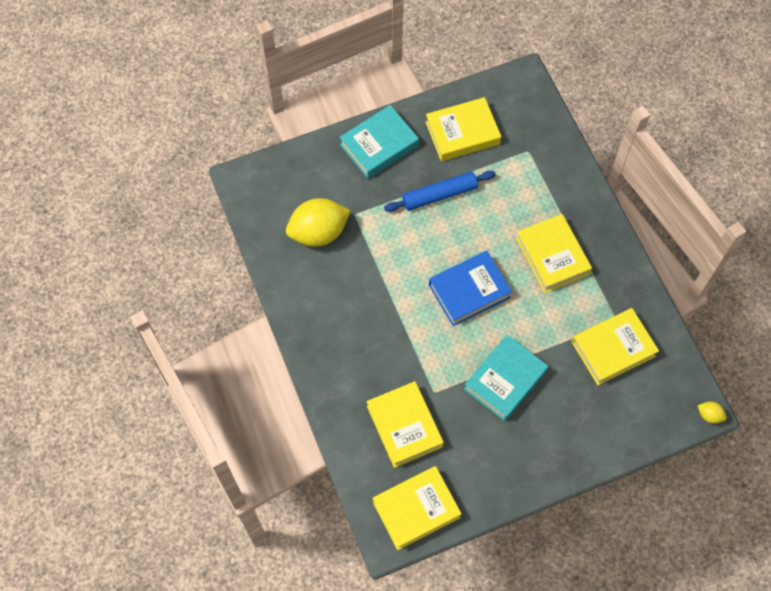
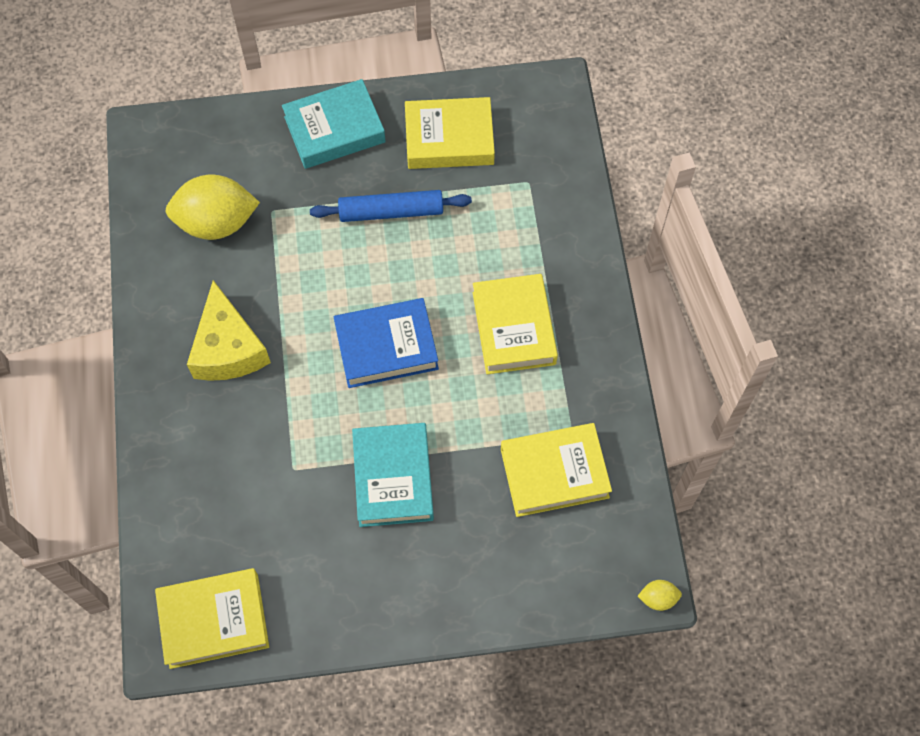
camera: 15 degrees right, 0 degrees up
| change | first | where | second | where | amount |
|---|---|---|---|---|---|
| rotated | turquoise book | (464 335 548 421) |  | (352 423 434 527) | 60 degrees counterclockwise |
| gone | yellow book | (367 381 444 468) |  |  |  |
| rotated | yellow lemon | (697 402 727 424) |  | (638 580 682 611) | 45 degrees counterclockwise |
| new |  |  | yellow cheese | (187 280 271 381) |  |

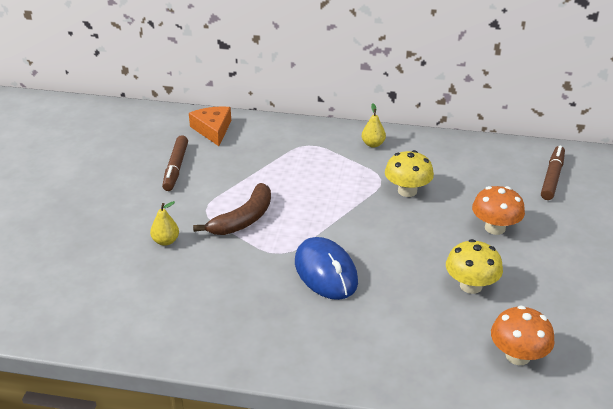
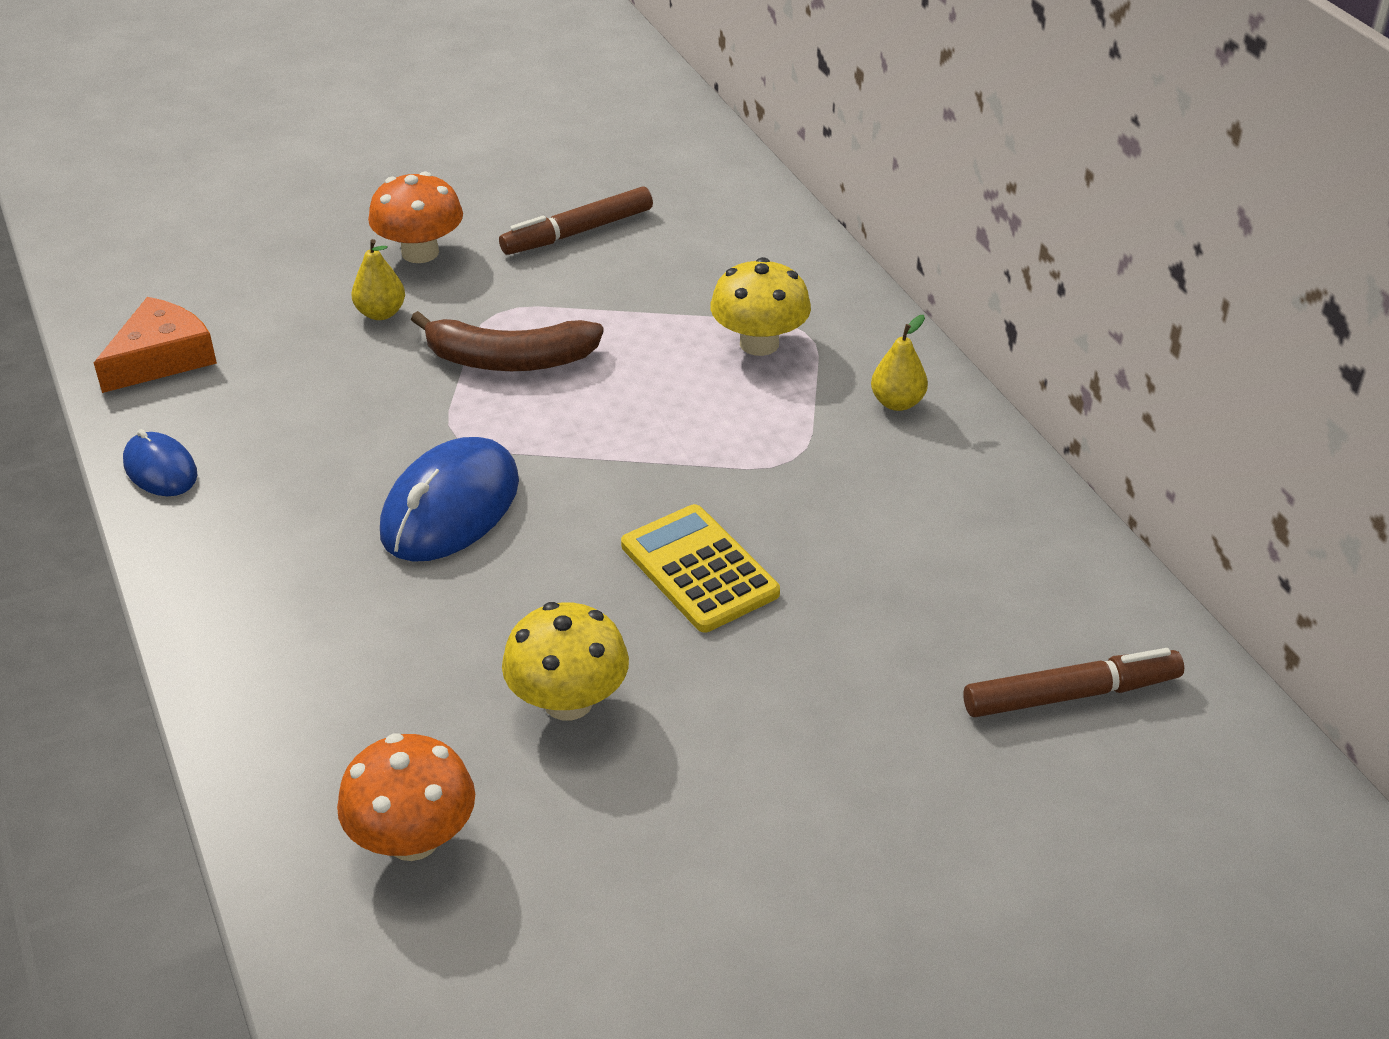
camera: 55 degrees right, 5 degrees up
| change | first | where | second | where | amount |
|---|---|---|---|---|---|
| shifted | orange cheese | (189 106 231 146) |  | (94 297 217 393) |  |
| shifted | yellow mushroom | (385 150 434 197) |  | (710 257 811 356) |  |
| shifted | orange mushroom | (472 186 525 235) |  | (368 171 463 263) |  |
| new |  |  | blue mouse | (123 429 197 496) |  |
| new |  |  | yellow calculator | (621 504 780 632) |  |

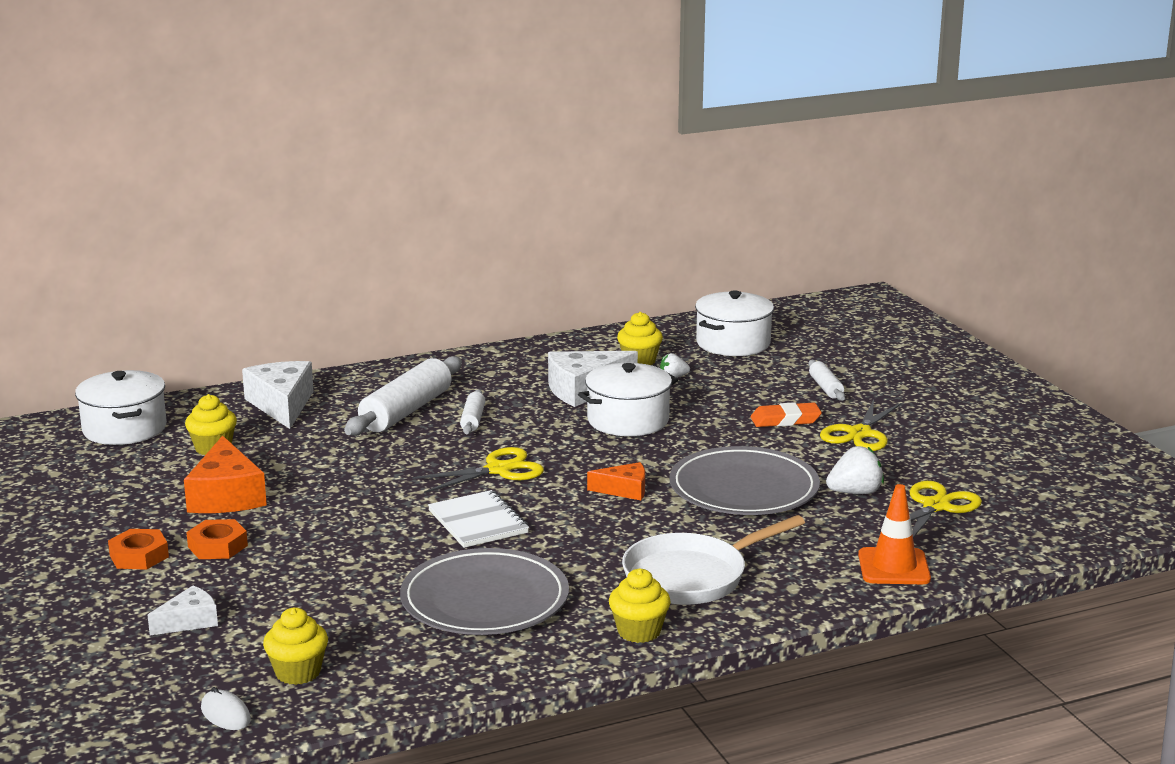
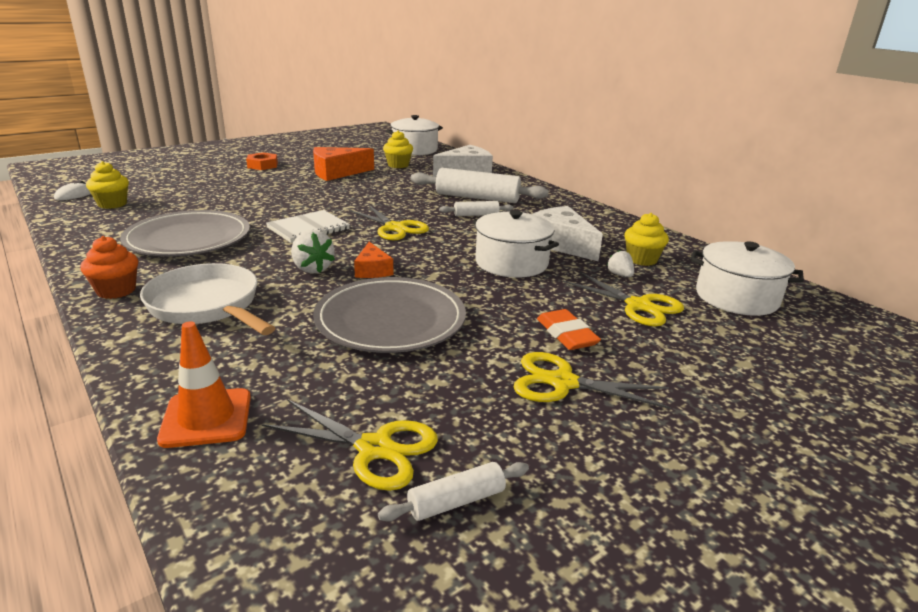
camera: 75 degrees right, 5 degrees up
| change | first | where | second | where | amount |
|---|---|---|---|---|---|
| shifted | white rolling pin | (808 360 845 401) |  | (378 462 529 522) |  |
| shifted | white strawberry | (826 446 884 494) |  | (291 230 335 274) |  |
| gone | orange nut | (186 519 248 559) |  |  |  |
| repainted | yellow cupcake | (609 568 671 643) | orange cupcake | (81 236 138 299) |  |
| gone | white cheese | (148 586 218 635) |  |  |  |
| new |  |  | yellow scissors | (563 271 684 326) |  |

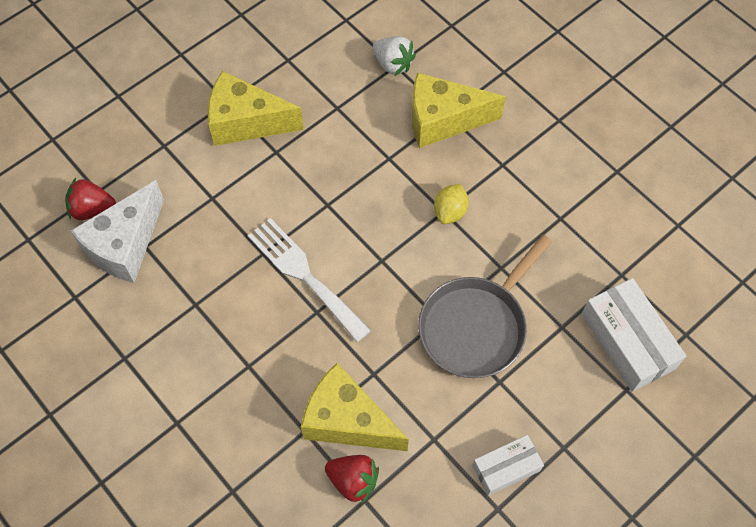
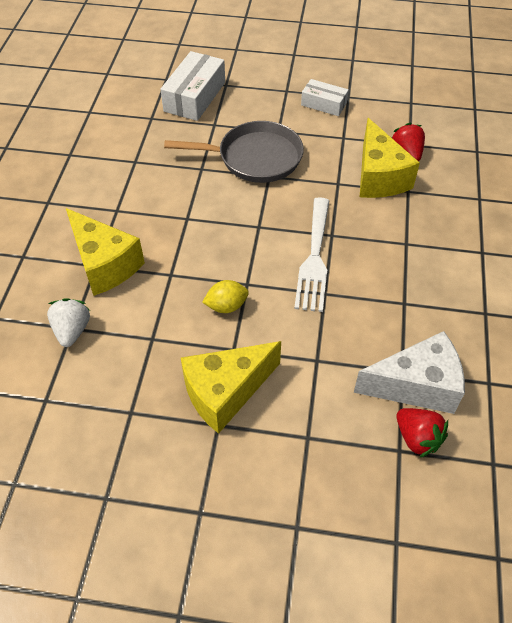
camera: 130 degrees left, 10 degrees down
| change | first | where | second | where | amount |
|---|---|---|---|---|---|
| rotated | yellow cheese | (208 71 304 146) |  | (181 341 281 434) | 90 degrees clockwise |
| shifted | yellow lemon | (434 184 469 224) |  | (202 280 249 313) |  |

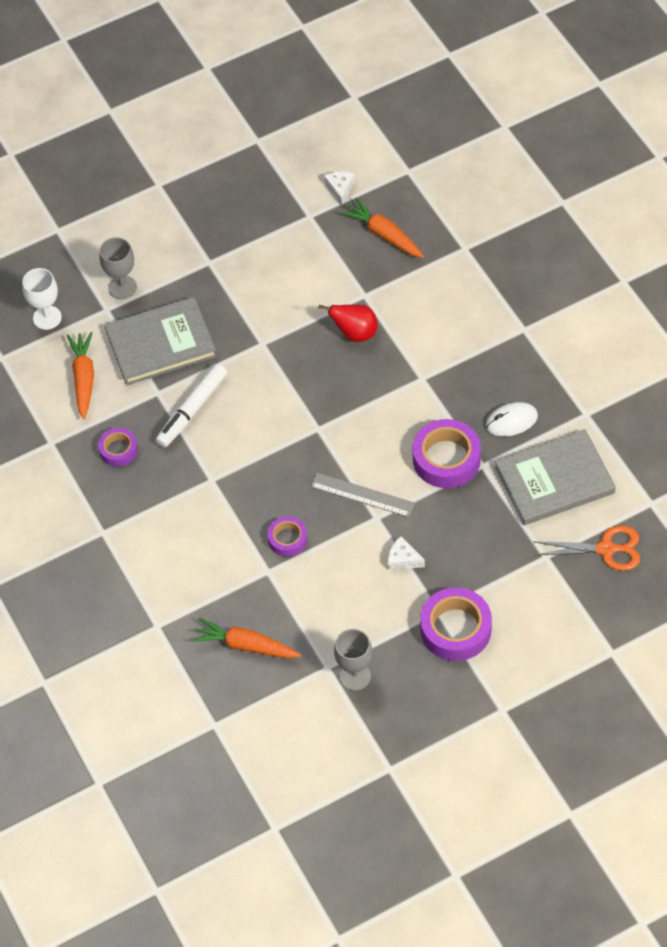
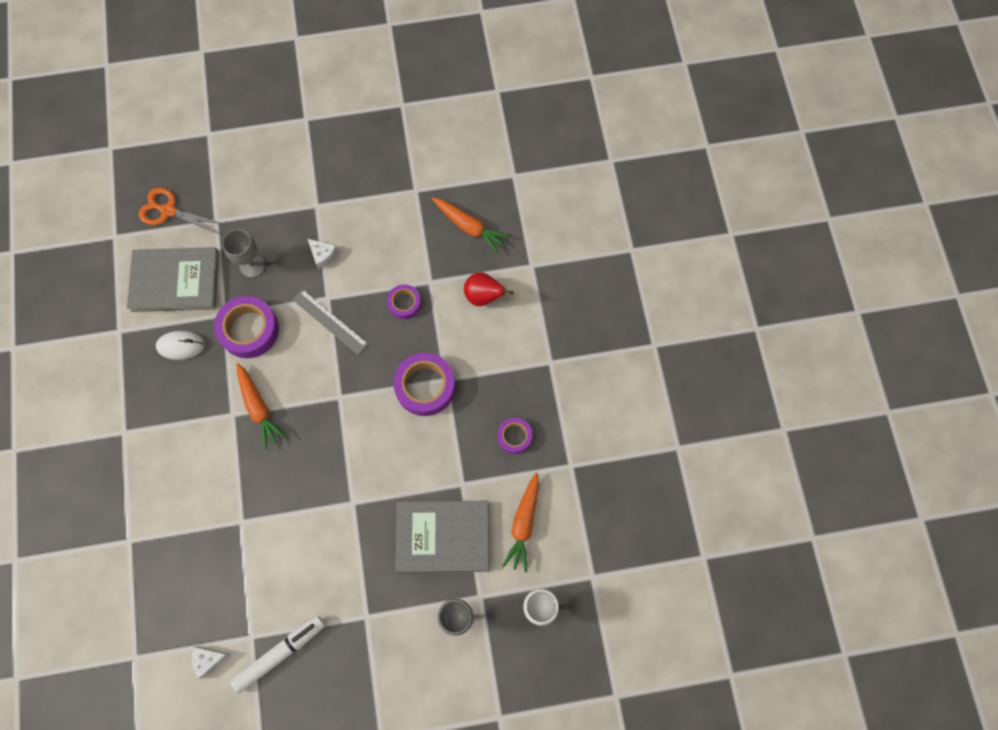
camera: 165 degrees left, 15 degrees up
| change | first | where | second | where | amount |
|---|---|---|---|---|---|
| rotated | white cheese | (324 172 355 206) |  | (192 646 230 679) | 60 degrees clockwise |
| shifted | orange carrot | (340 198 424 258) |  | (236 363 287 450) |  |
| shifted | red pear | (319 305 378 342) |  | (464 272 513 306) |  |
| shifted | white marker | (156 364 227 448) |  | (230 616 325 693) |  |
| shifted | purple tape | (420 587 492 661) |  | (393 353 455 416) |  |
| shifted | grey goblet | (334 629 372 691) |  | (222 229 265 278) |  |

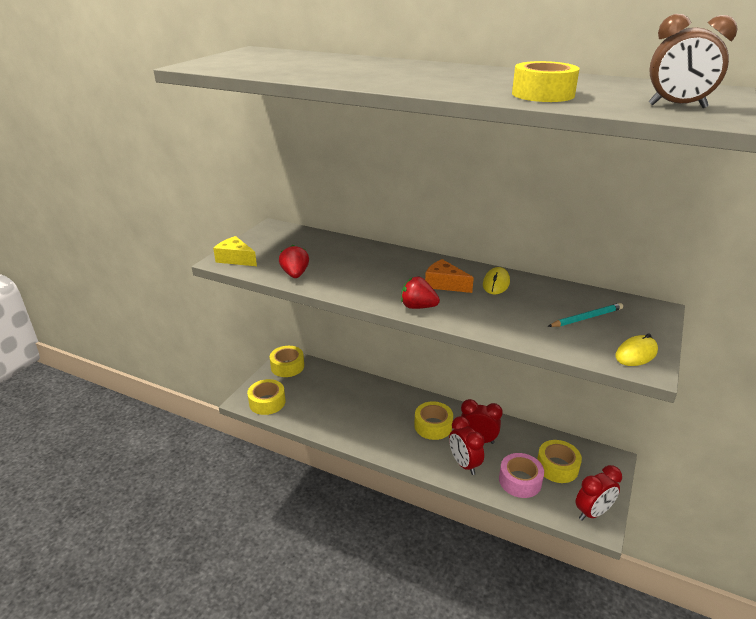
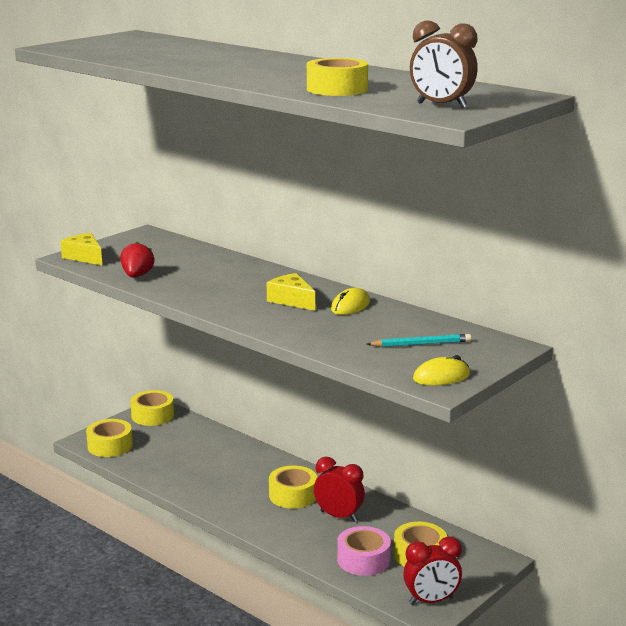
camera: 15 degrees right, 10 degrees down
| change | first | where | second | where | amount |
|---|---|---|---|---|---|
| repainted | orange cheese | (425 259 474 293) | yellow cheese | (267 273 315 311) |  |
| gone | red strawberry | (401 277 440 309) |  |  |  |
| gone | red clock | (449 416 485 475) |  |  |  |

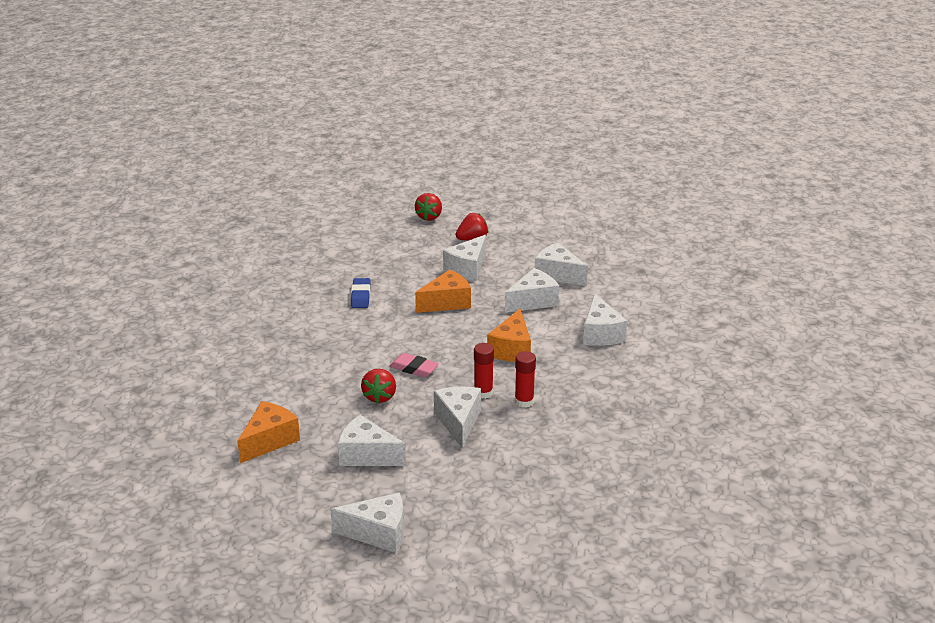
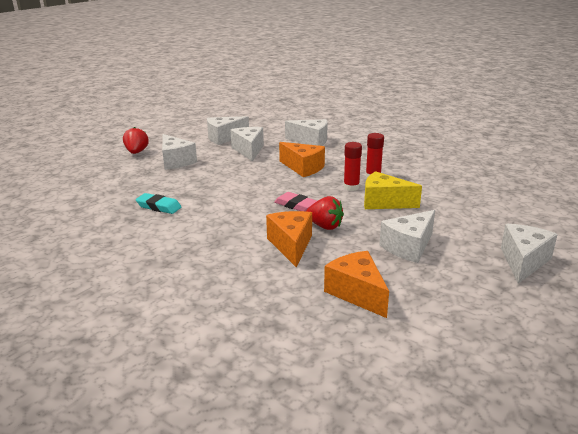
camera: 65 degrees left, 5 degrees down
| change | first | where | second | where | amount |
|---|---|---|---|---|---|
| gone | red strawberry | (415 193 442 221) |  |  |  |
| shifted | orange cheese | (415 269 471 313) |  | (266 211 312 267) |  |
| repainted | blue eraser | (351 278 371 308) | turquoise eraser | (136 193 182 214) |  |
| rotated | pink eraser | (390 353 439 377) |  | (274 192 317 211) | 75 degrees clockwise |
| repainted | white cheese | (434 387 481 449) | yellow cheese | (364 171 422 209) |  |

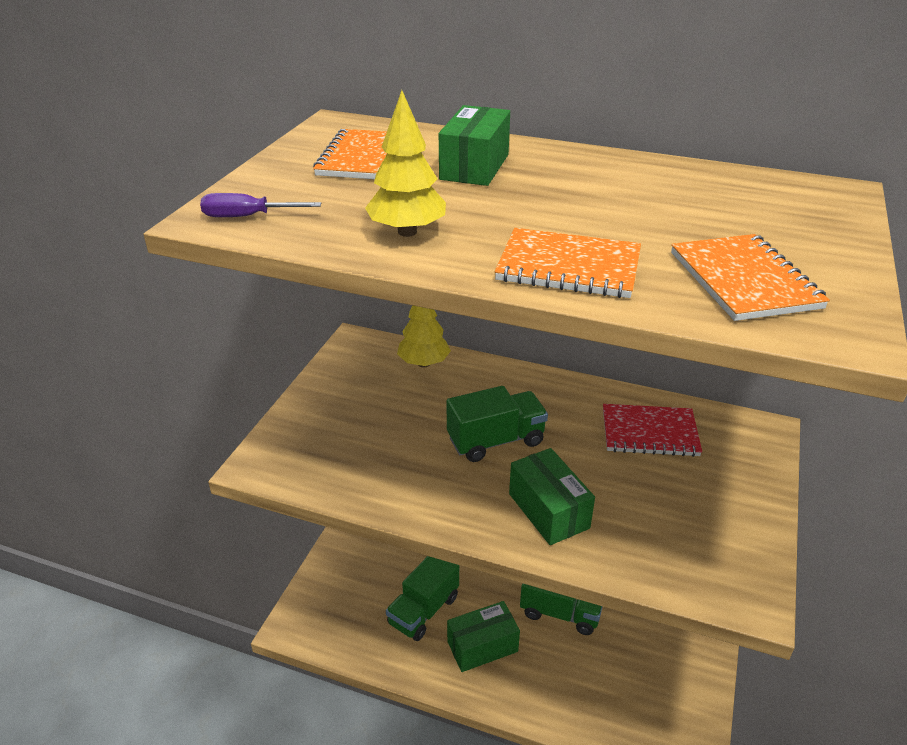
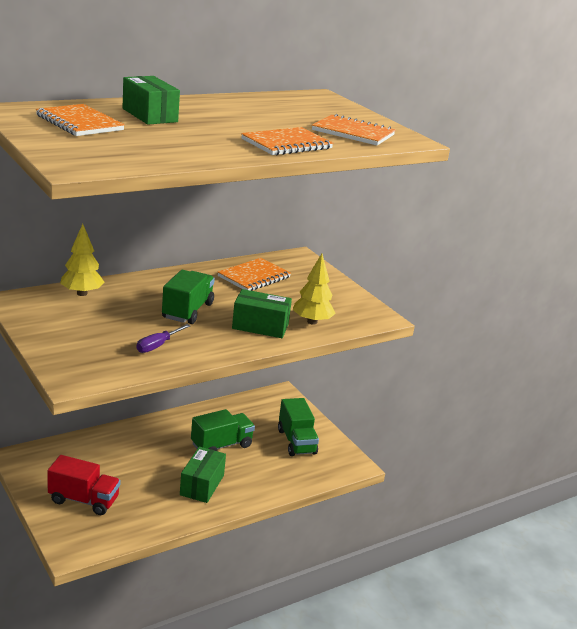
camera: 55 degrees left, 10 degrees down
| change | first | where | second | where | amount |
|---|---|---|---|---|---|
| shifted | yellow tree | (365 90 446 237) |  | (292 254 336 325) |  |
| shifted | purple screwdriver | (200 193 321 217) |  | (136 324 191 353) |  |
| repainted | red notebook | (603 404 702 457) | orange notebook | (218 258 291 291) |  |
| shifted | green truck | (386 556 459 641) |  | (278 398 319 456) |  |
| new |  |  | red truck | (47 455 121 515) |  |

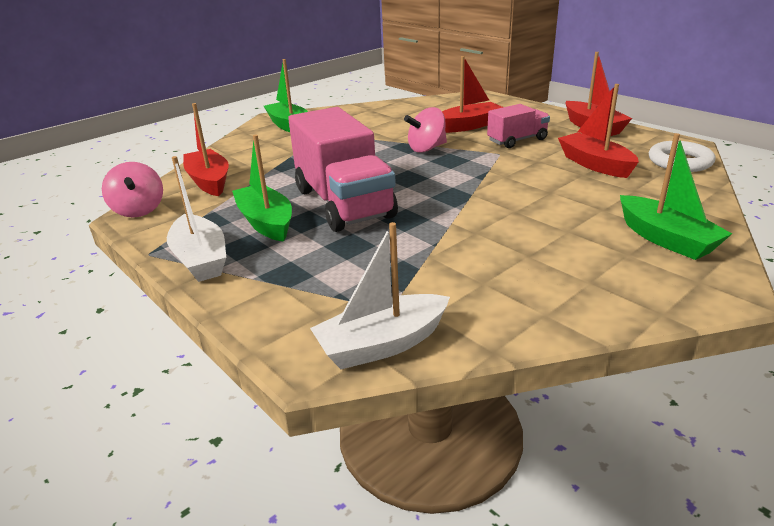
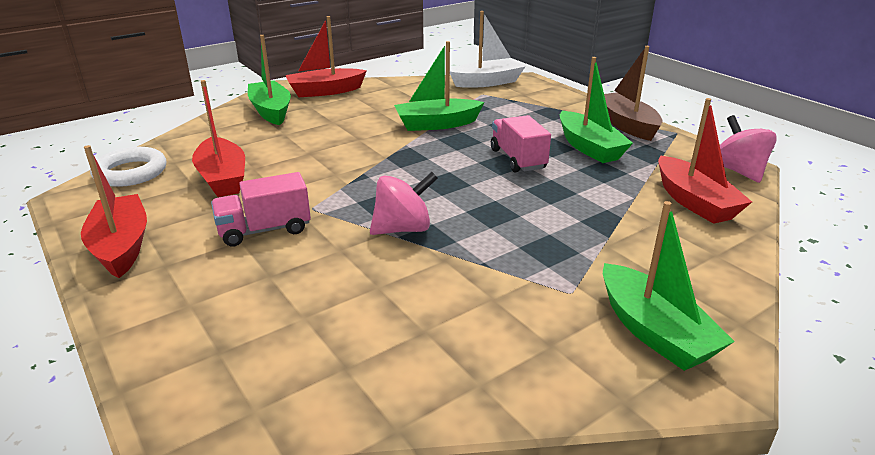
camera: 175 degrees left, 0 degrees up
| change | first | where | second | where | amount |
|---|---|---|---|---|---|
| shifted | red boat | (442 56 503 133) |  | (285 16 367 97) |  |
| scaled | pink truck | (288 107 398 232) |  | (491 115 551 172) | x0.52 |
| repainted | white boat | (167 156 226 282) | brown boat | (604 46 663 141) |  |
| new |  |  | green boat | (394 41 484 131) |  |

